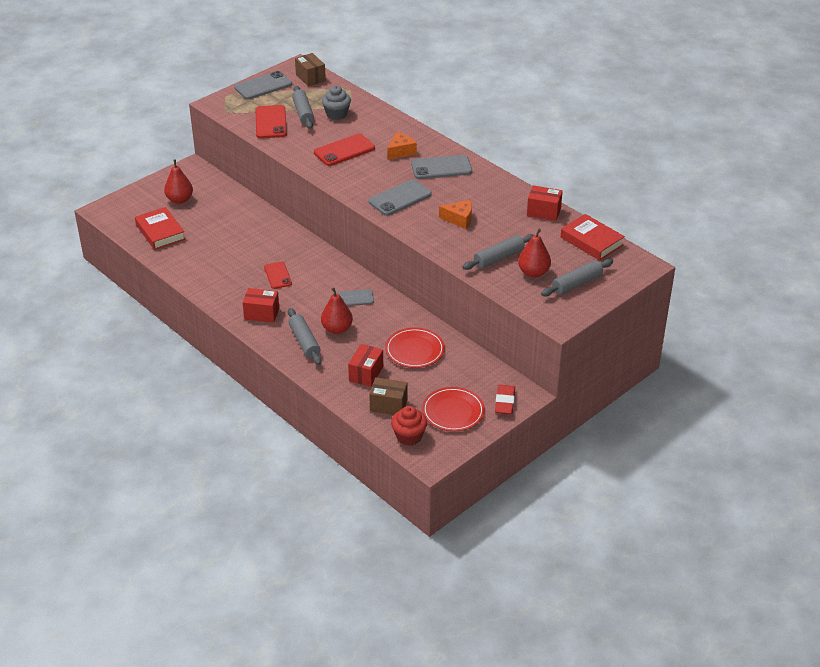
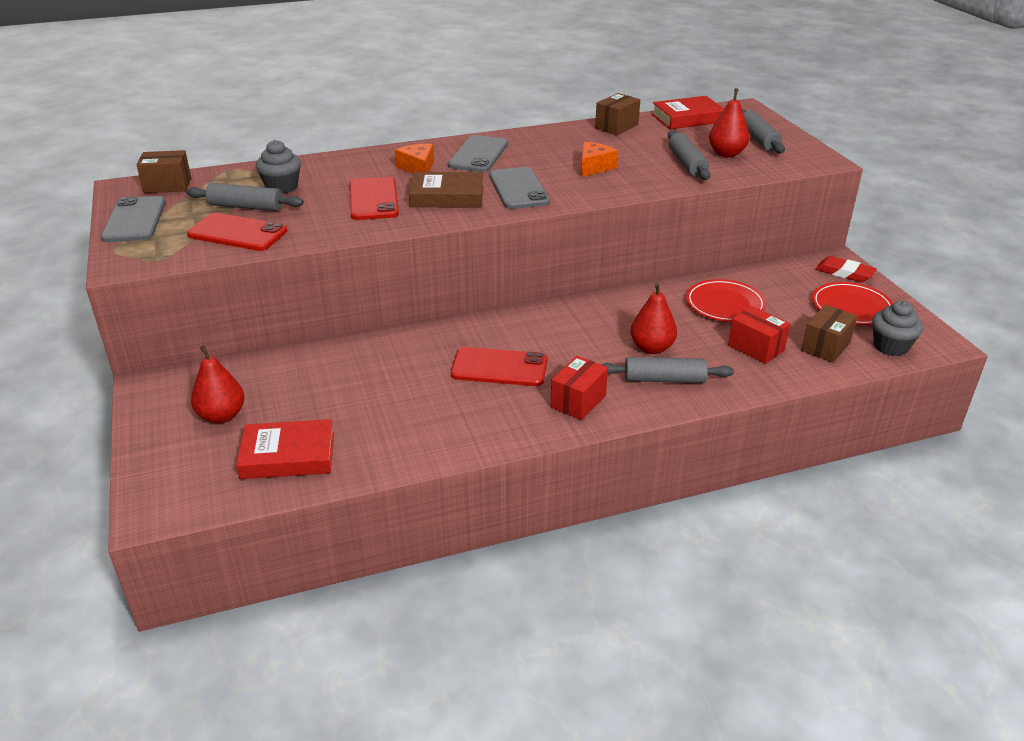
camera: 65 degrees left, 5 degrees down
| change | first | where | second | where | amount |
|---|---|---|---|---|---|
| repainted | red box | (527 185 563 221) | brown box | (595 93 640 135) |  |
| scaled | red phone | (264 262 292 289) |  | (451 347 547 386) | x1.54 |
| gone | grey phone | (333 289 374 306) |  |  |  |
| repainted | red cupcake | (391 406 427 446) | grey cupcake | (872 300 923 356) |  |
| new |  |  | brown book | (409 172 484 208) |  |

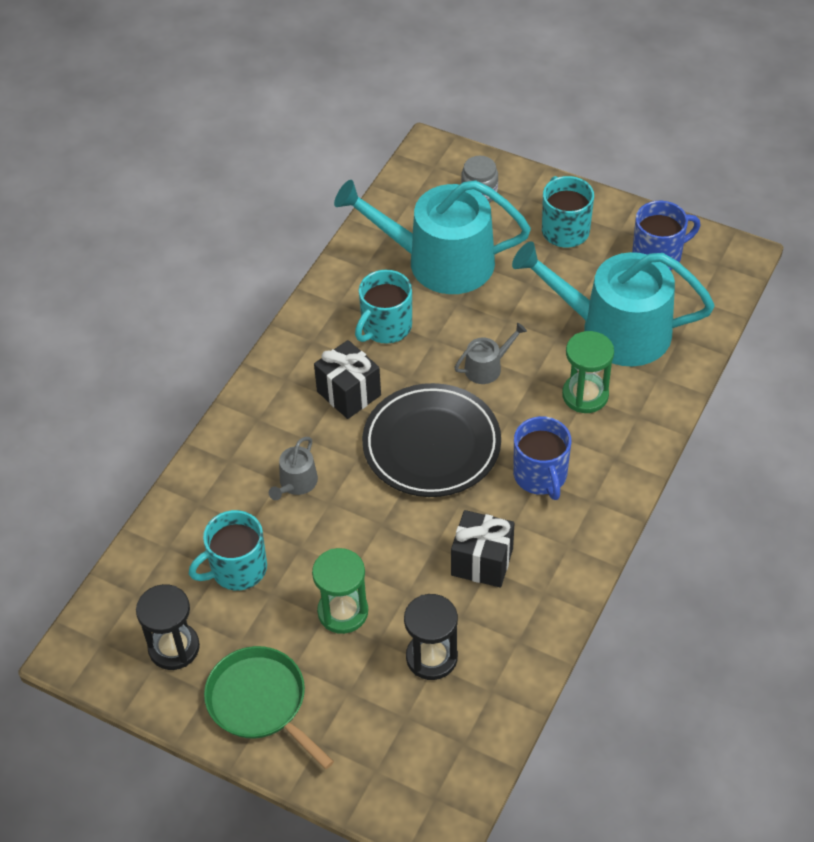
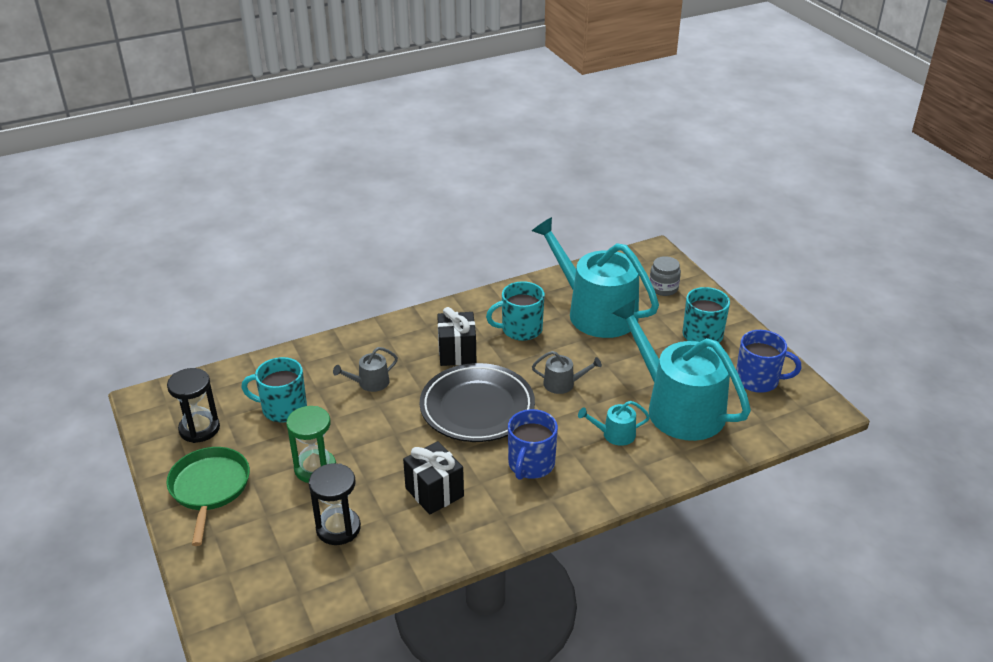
camera: 35 degrees right, 15 degrees down
| change | first | where | second | where | amount |
|---|---|---|---|---|---|
| swapped | green hourglass | (562 331 614 413) | turquoise watering can | (578 401 650 446) |  |

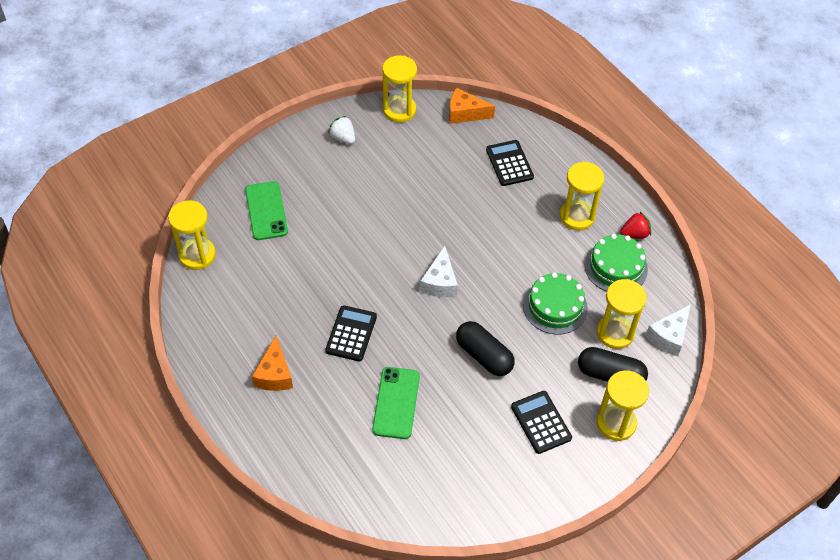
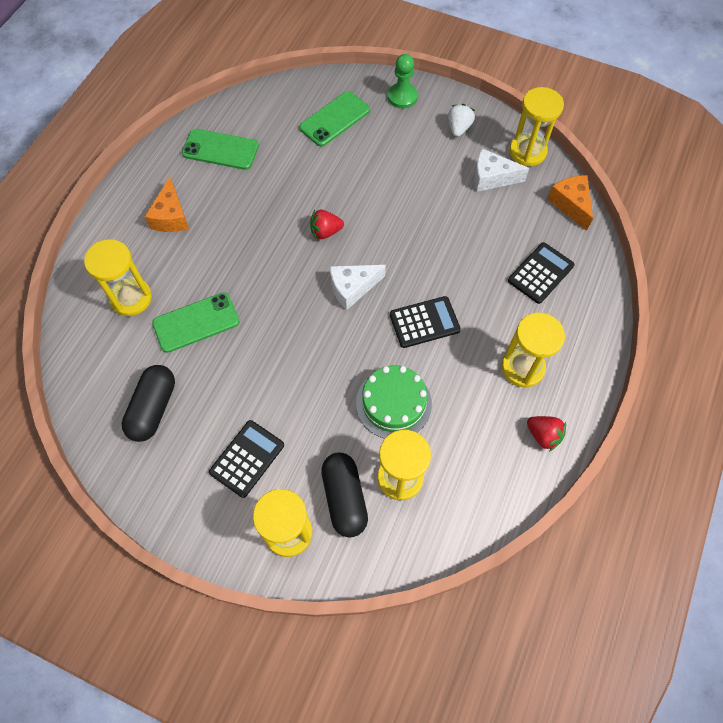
camera: 60 degrees right, 10 degrees up
| change | first | where | second | where | amount |
|---|---|---|---|---|---|
| shifted | yellow hourglass | (168 200 216 270) |  | (84 239 152 316) |  |
| gone | green cake | (585 234 648 292) |  |  |  |
| shifted | white cheese | (646 304 691 356) |  | (474 149 529 192) |  |
| shifted | black calculator | (325 305 377 362) |  | (390 296 461 348) |  |
| shifted | black capsule | (456 321 515 376) |  | (122 365 175 442) |  |
| rotated | orange cheese | (252 335 293 391) |  | (144 177 189 232) | 60 degrees counterclockwise |
| new |  |  | green pawn | (388 54 418 109) |  |
| new |  |  | green phone | (182 129 259 170) |  |
| new |  |  | red strawberry | (310 210 344 240) |  |

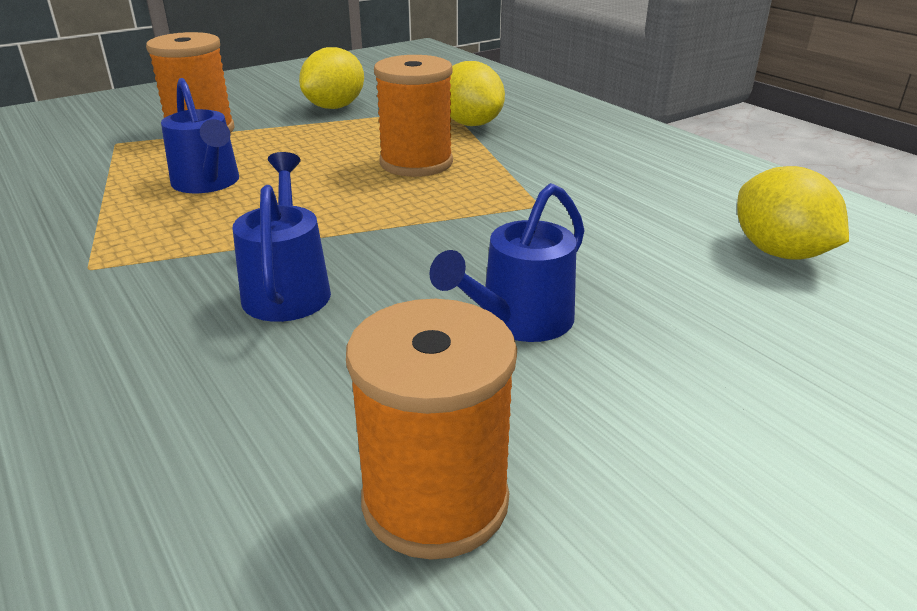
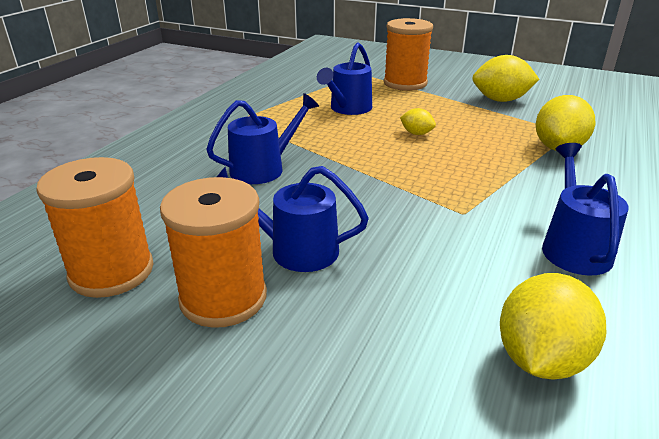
camera: 60 degrees right, 0 degrees up
| change | first | where | second | where | amount |
|---|---|---|---|---|---|
| shifted | orange spool | (374 55 453 177) |  | (160 177 267 328) |  |
| new |  |  | yellow lemon | (400 108 436 135) |  |
| new |  |  | blue watering can | (542 143 629 275) |  |

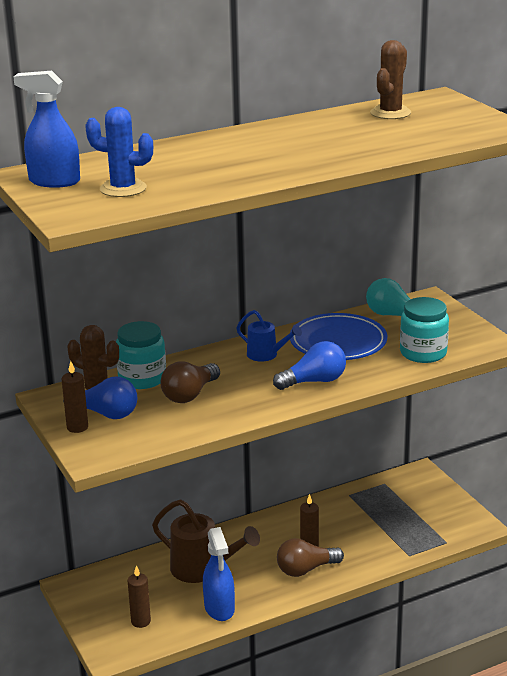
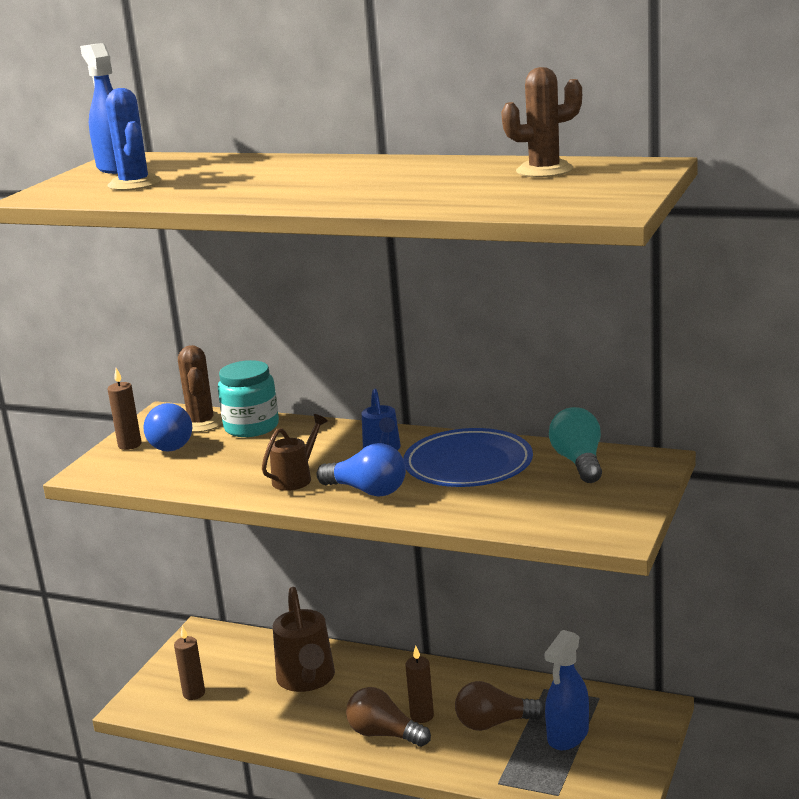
camera: 50 degrees right, 5 degrees down
| change | first | where | second | where | amount |
|---|---|---|---|---|---|
| gone | turquoise jar | (400 297 449 363) |  |  |  |
| shifted | brown light bulb | (160 361 220 403) |  | (455 681 545 731) |  |
| shifted | blue spray bottle | (203 527 235 621) |  | (544 630 589 750) |  |
| new |  |  | brown watering can | (262 414 328 491) |  |

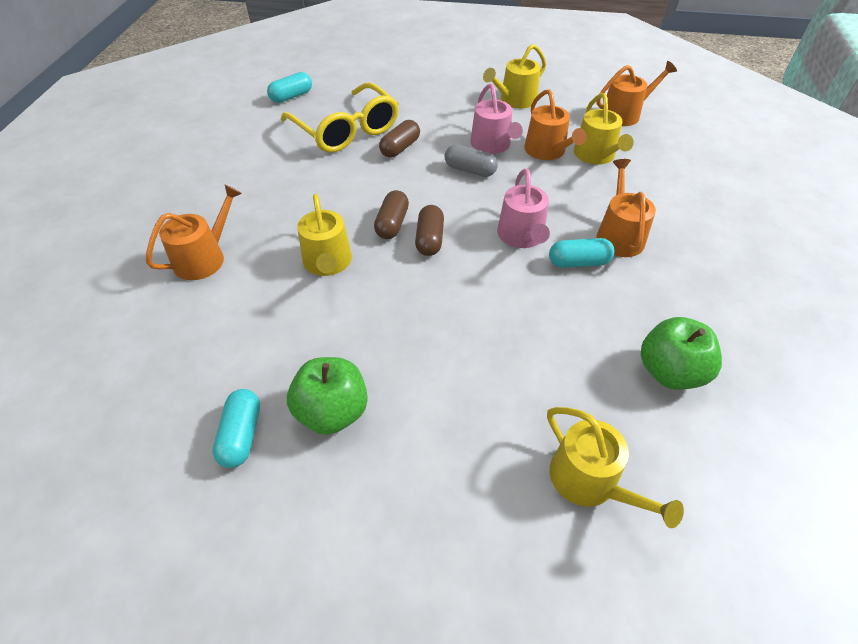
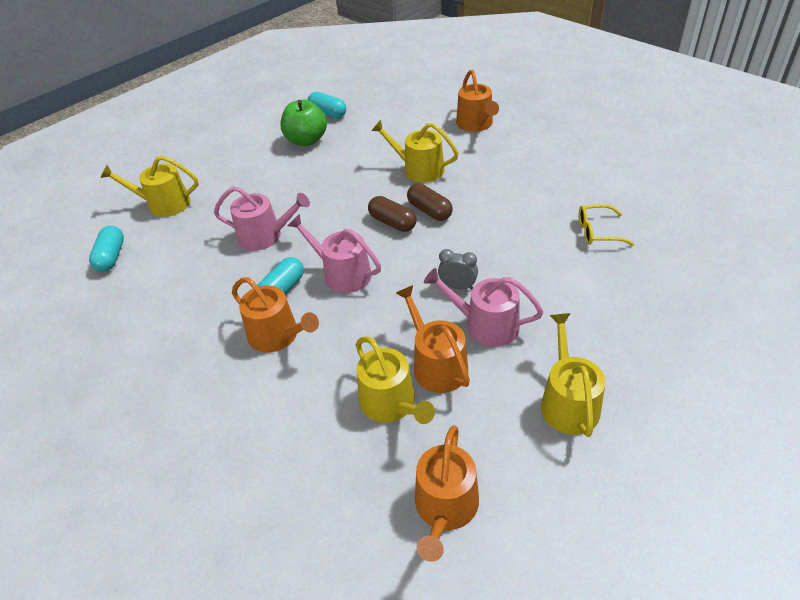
camera: 130 degrees right, 5 degrees down
| change | first | where | second | where | amount |
|---|---|---|---|---|---|
| shifted | turquoise capsule | (267 72 312 103) |  | (89 226 124 272) |  |
| scaled | yellow glasses | (281 83 399 153) |  | (579 204 635 246) | x0.47 |
| rotated | orange watering can | (524 89 587 160) |  | (396 285 470 393) | 45 degrees clockwise |
| rotated | yellow watering can | (574 93 634 164) |  | (356 336 435 424) | 150 degrees counterclockwise |
| gone | brown capsule | (379 120 420 158) |  |  |  |
| swapped | grey capsule | (445 145 498 177) | grey clock | (438 249 478 290) |  |
| gone | green apple | (641 317 722 390) |  |  |  |
| new |  |  | pink watering can | (214 186 310 251) |  |

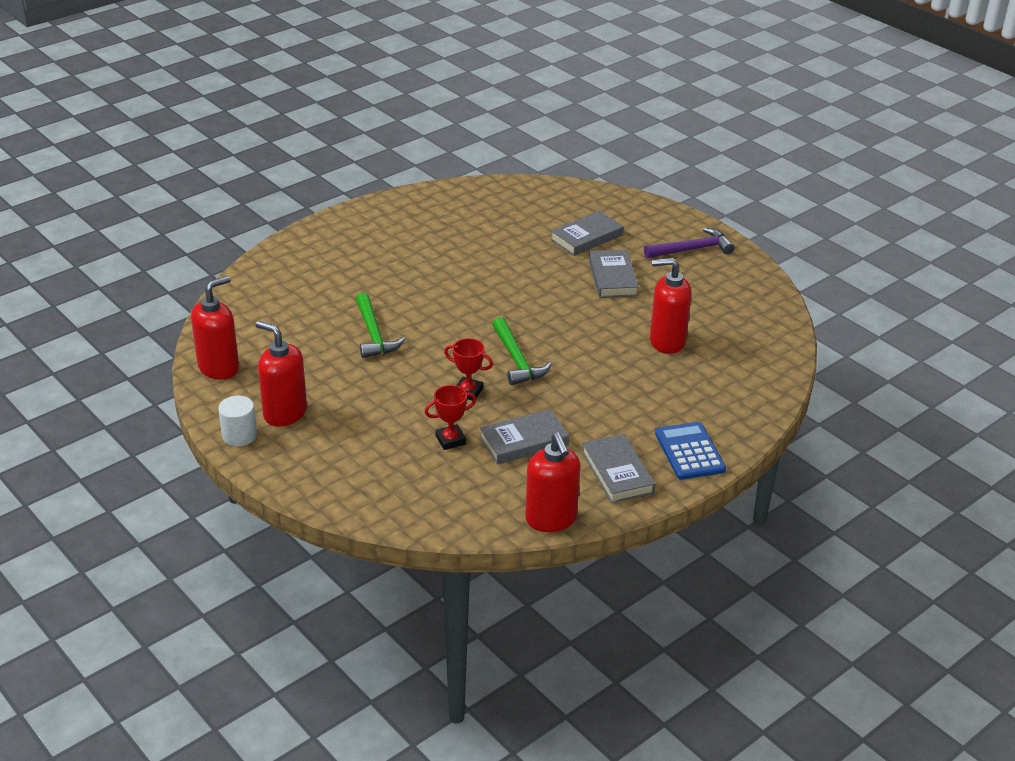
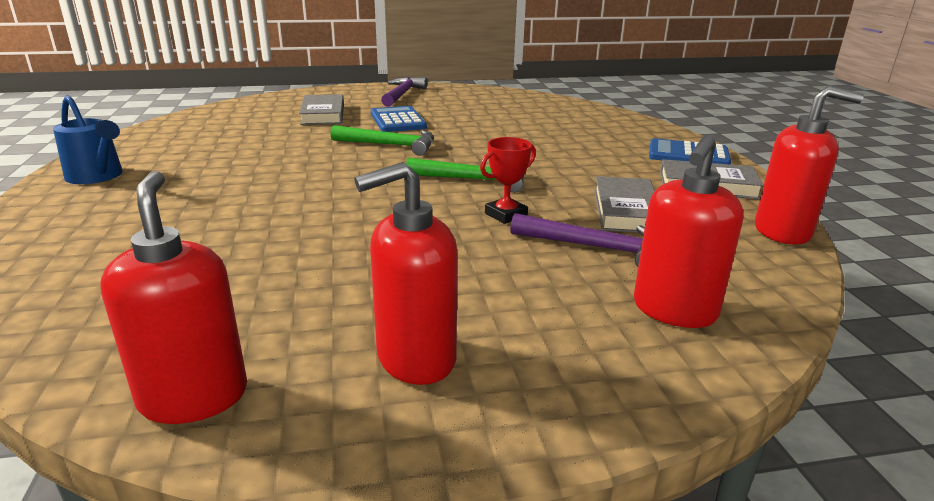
camera: 60 degrees left, 10 degrees down
| change | first | where | second | where | amount |
|---|---|---|---|---|---|
| swapped | grey book | (589 250 639 298) | blue calculator | (371 106 427 132) |  |
| shifted | red soap dispenser | (650 258 692 354) |  | (634 134 743 328) |  |
| shifted | green hammer | (356 292 405 358) |  | (331 125 434 156) |  |
| swapped | red trophy | (425 385 476 450) | purple hammer | (510 213 645 267) |  |
| gone | white cylinder | (218 396 257 446) |  |  |  |
| new |  |  | blue watering can | (53 95 123 184) |  |

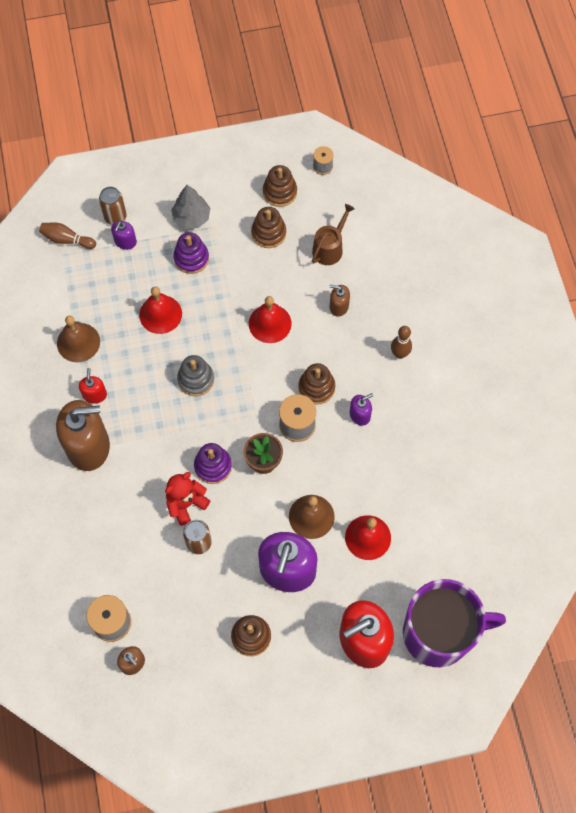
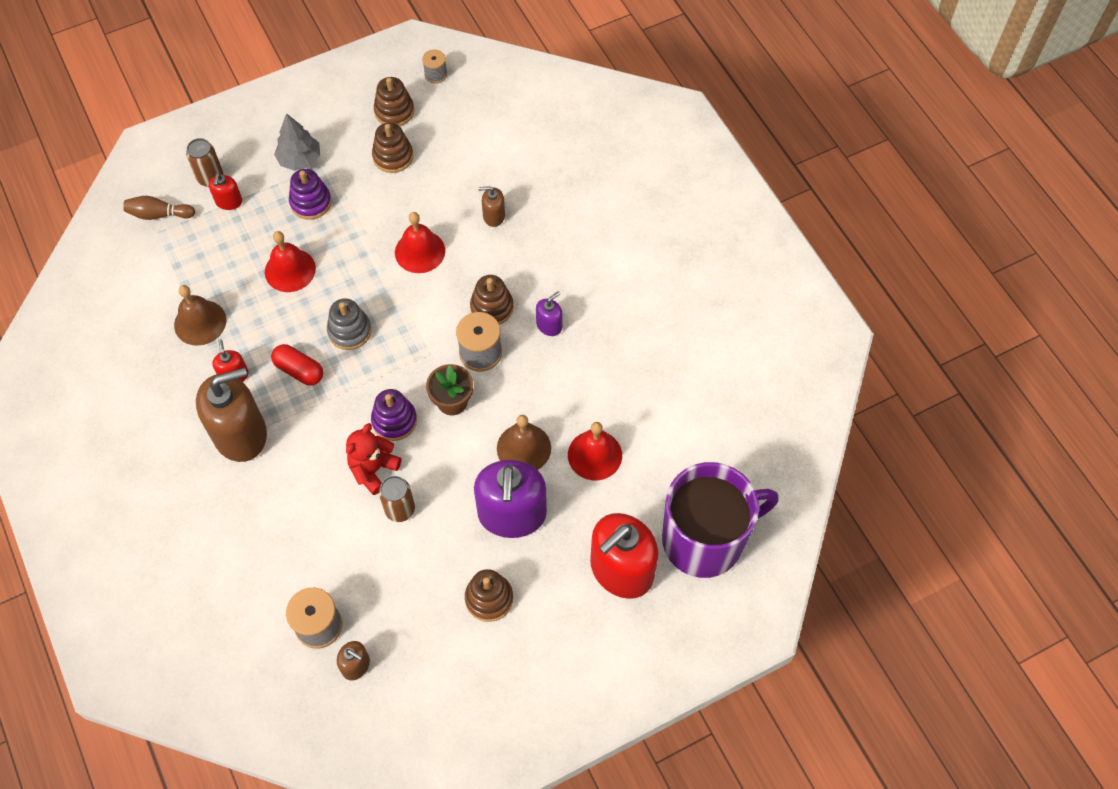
camera: 15 degrees left, 5 degrees down
| change | first | where | second | where | amount |
|---|---|---|---|---|---|
| gone | brown watering can | (312 204 355 265) |  |  |  |
| repainted | purple soap dispenser | (111 221 137 250) | red soap dispenser | (209 173 242 210) |  |
| gone | brown bowling pin | (391 326 412 359) |  |  |  |
| new |  |  | red capsule | (271 344 323 386) |  |

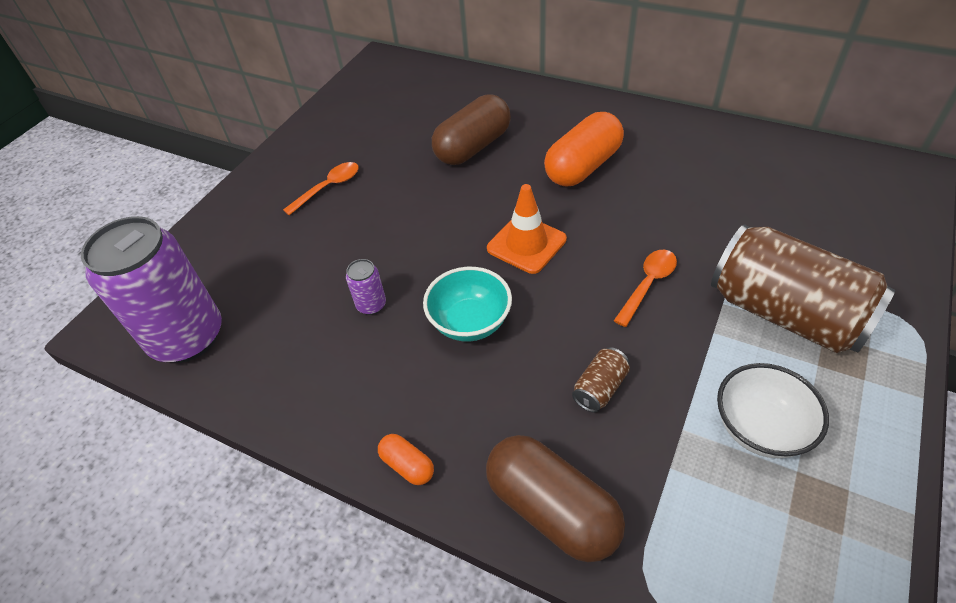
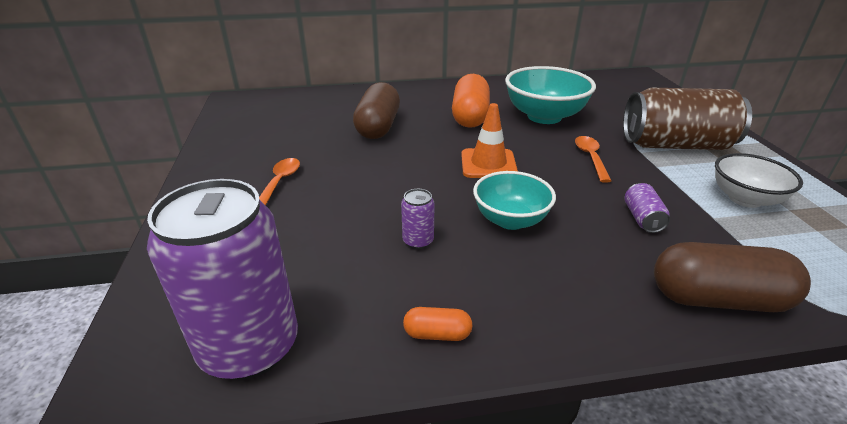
camera: 40 degrees left, 15 degrees down
| change | first | where | second | where | amount |
|---|---|---|---|---|---|
| repainted | brown can | (572 347 630 413) | purple can | (624 183 670 233) |  |
| shifted | orange capsule | (378 434 434 485) |  | (403 307 473 341) |  |
| new |  |  | turquoise bowl | (505 66 596 124) |  |

